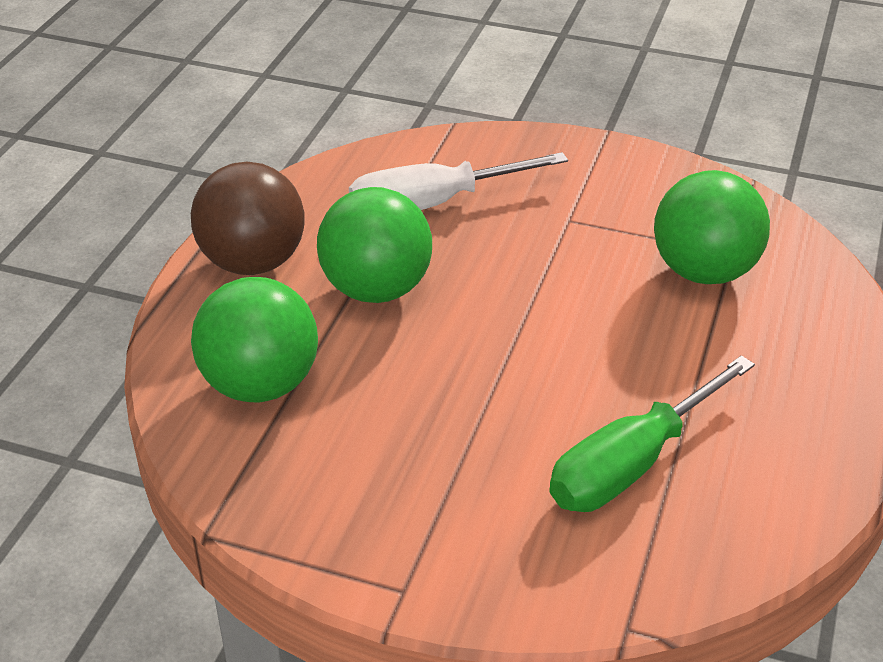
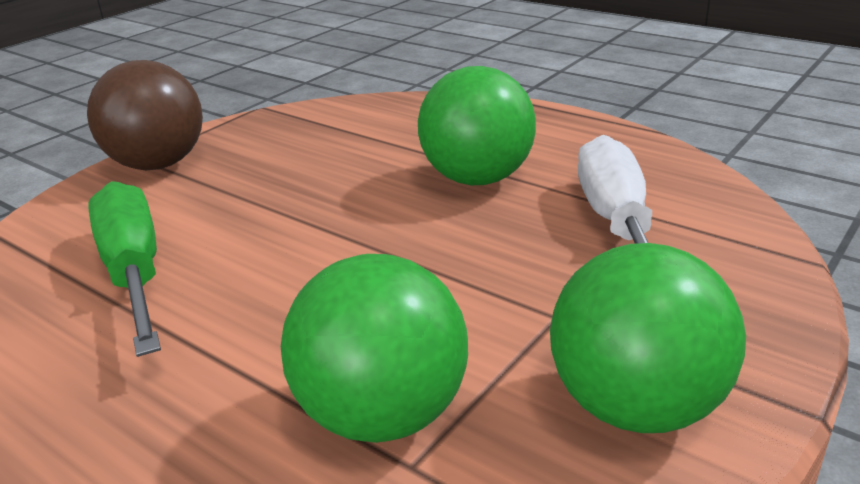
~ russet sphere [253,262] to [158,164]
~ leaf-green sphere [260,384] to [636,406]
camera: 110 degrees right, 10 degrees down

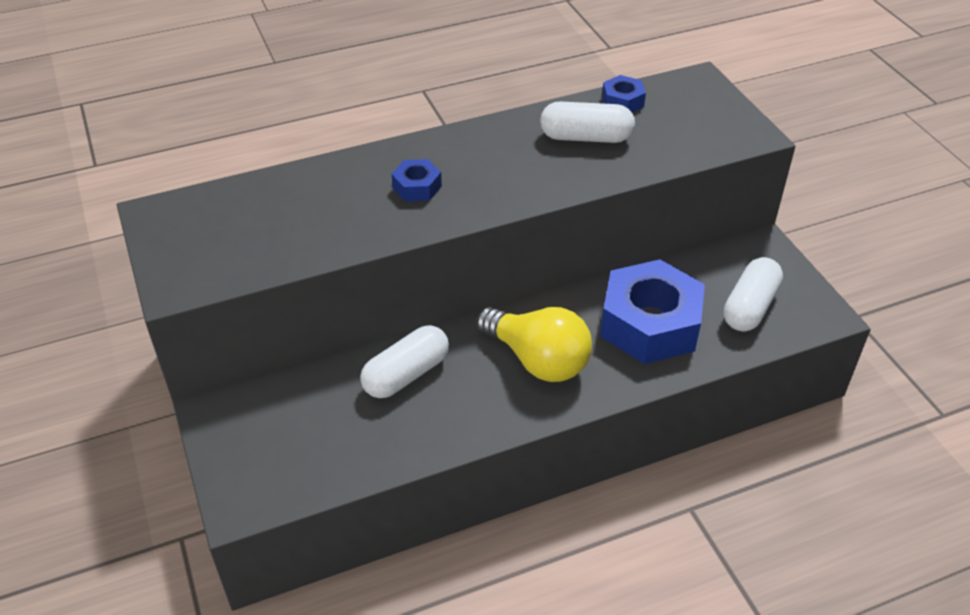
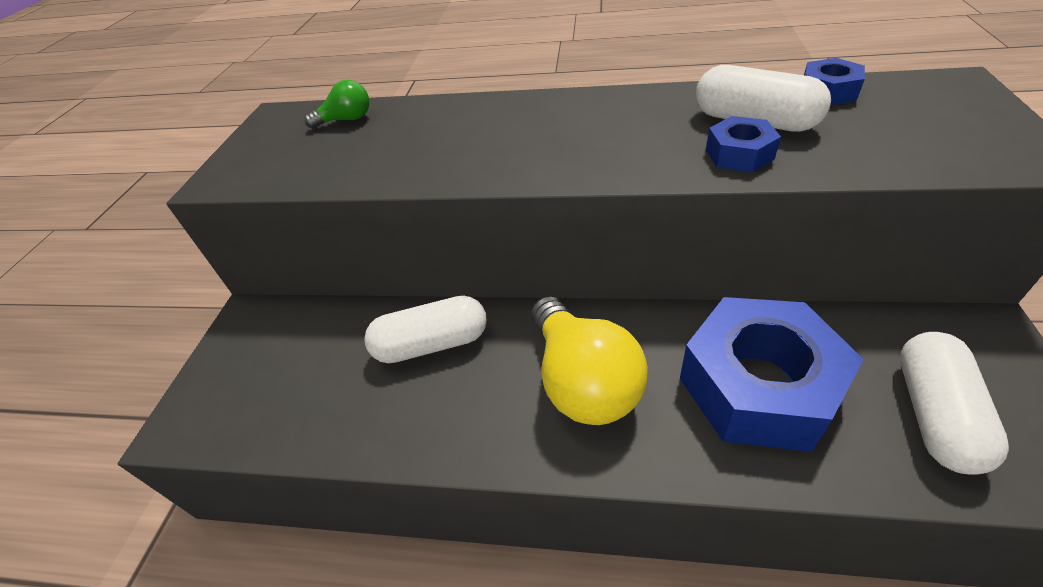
+ leaf-green light bulb [346,120]
~ royal blue hexagon nut [417,187] to [739,154]
~ white pill shape [749,307] = [934,414] 45 degrees counterclockwise
camera: 35 degrees right, 0 degrees up

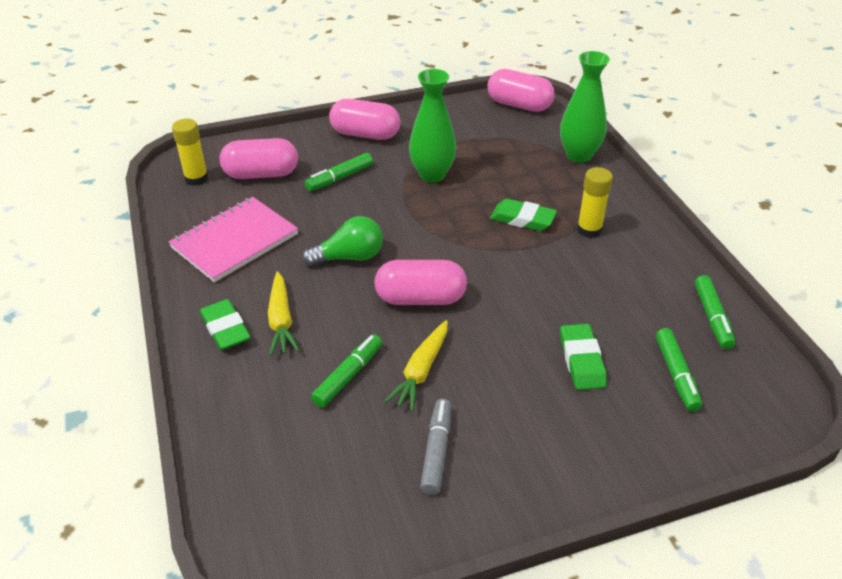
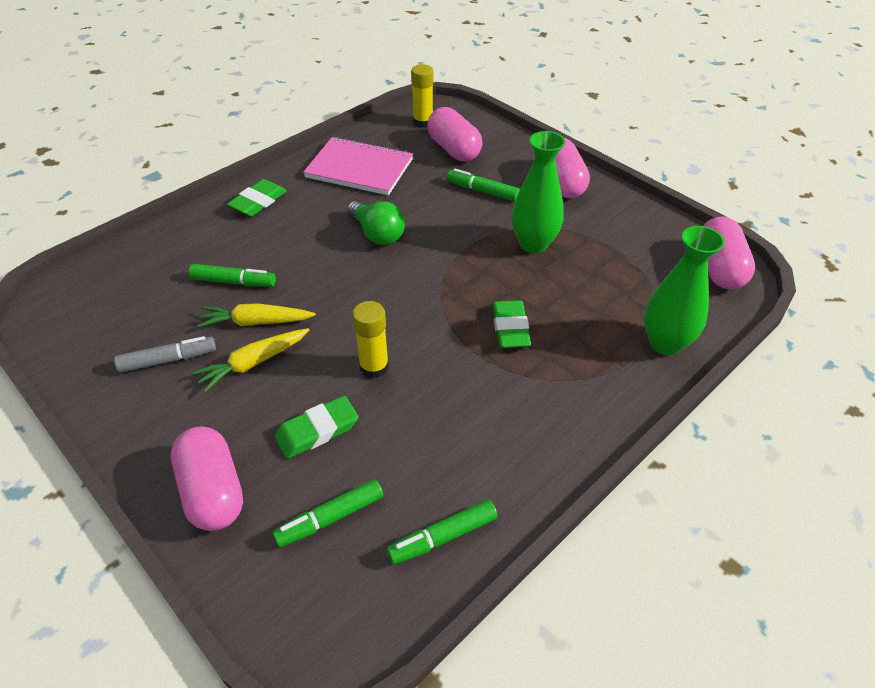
~ yellow toy carrot [281,320] to [253,363]
~ pink pill shape [420,298] to [213,491]
~ yellow glue stick [589,230] to [374,367]
camera: 65 degrees right, 5 degrees up

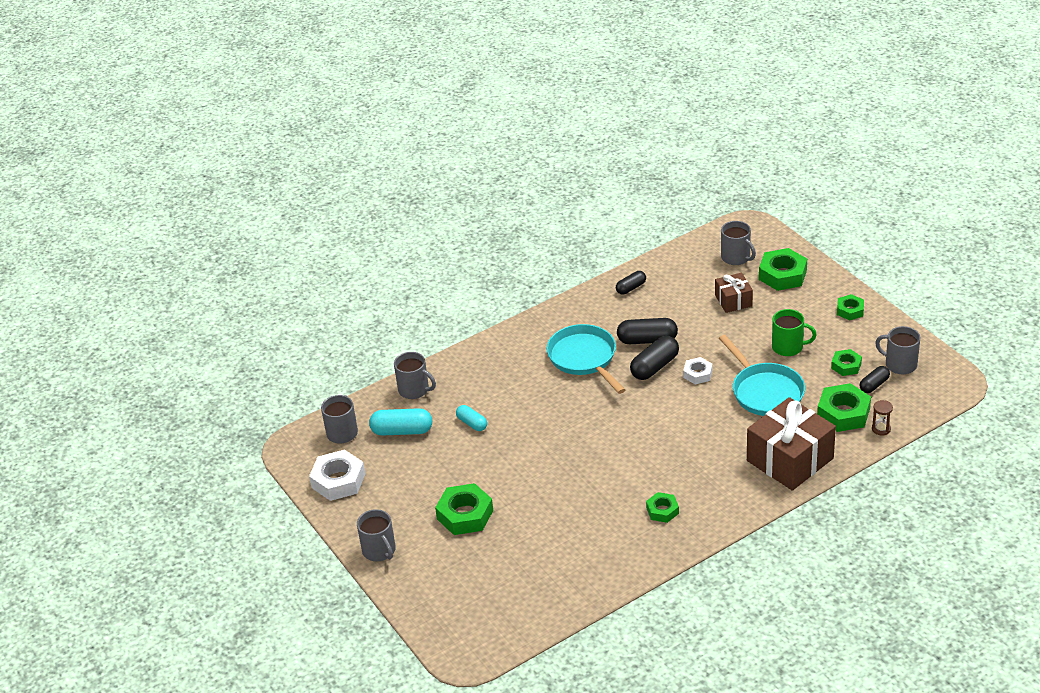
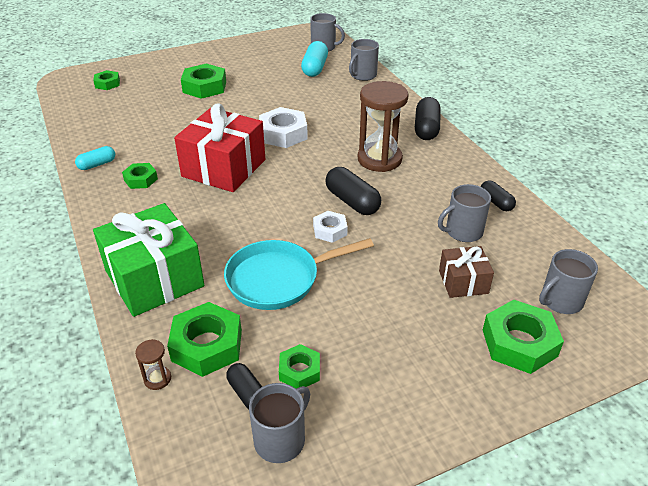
- leaf-green coffee mug [788,347]
+ crimson wrapped gift [224,168]
~ white hexagon nut [338,481] to [283,134]
~ grey coffee mug [379,550] to [463,232]
~ aqua pill shape [472,423] to [97,164]
~ jet-black pill shape [647,340] to [426,129]
~ leaf-green hexagon nut [850,310] to [107,84]
~ aqua frying pan [584,358] to russet sand timer [379,159]
~ russet wrapped gift [790,459] to leaf-green wrapped gift [154,278]
camera: 95 degrees right, 0 degrees up

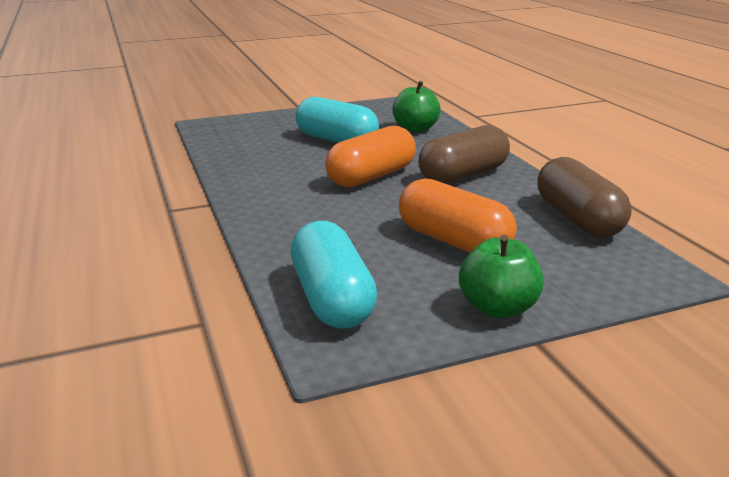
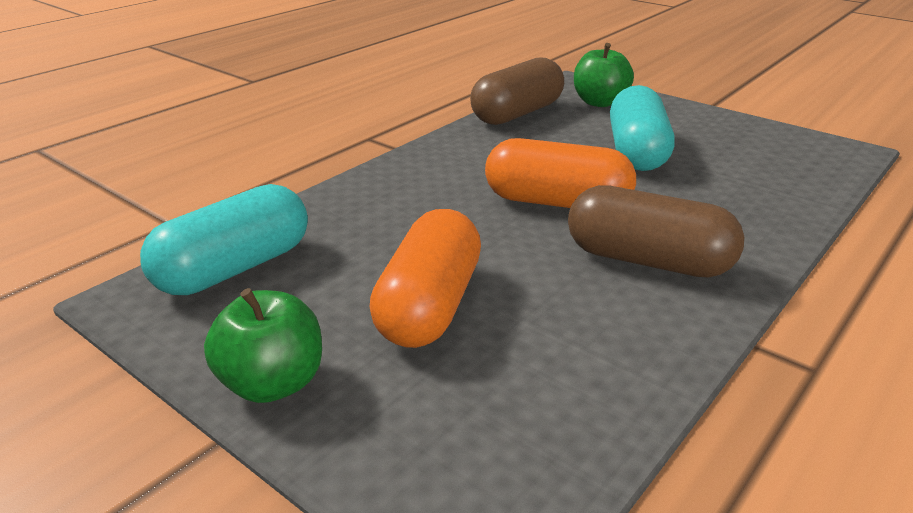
~ leaf-green toy apple [415,129] to [599,102]
~ russet pill shape [578,219] to [517,113]
camera: 60 degrees right, 5 degrees up

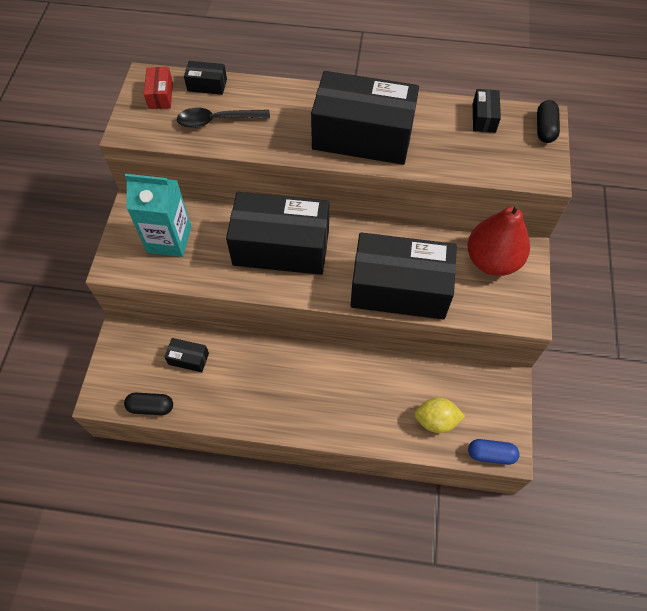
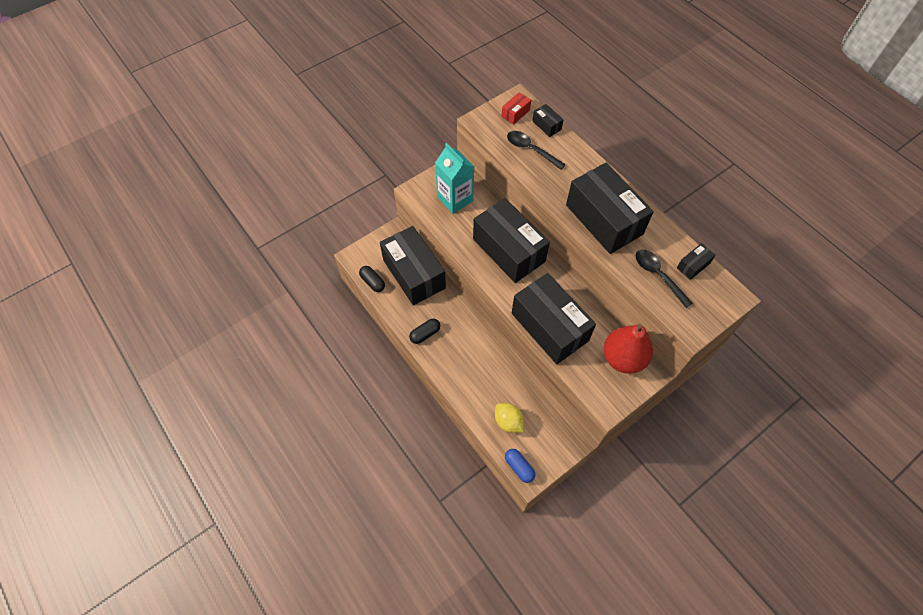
+ jet-black teaspoon [658,276]
~ jet-black pill shape [545,128] to [425,334]
~ jet-black box [188,358] = [414,274] x2.45
camera: 45 degrees right, 0 degrees up

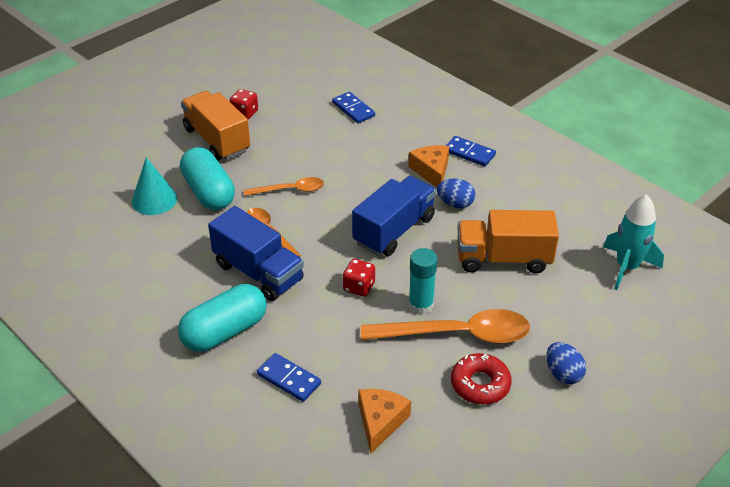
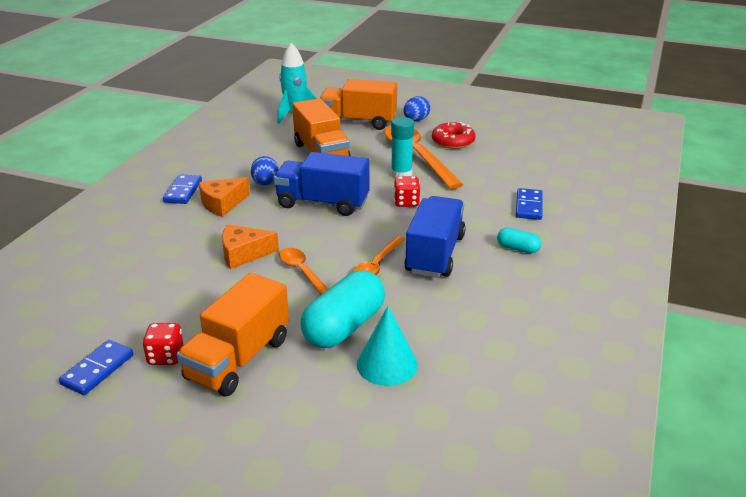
+ orange-coloured toy truck [358,122]
~ royal blue domino piece [353,109] to [97,369]
~ orange-coloured piece of cheese [380,422] to [244,254]
~ aqua pill shape [225,331] = [517,248] x0.49
camera: 115 degrees left, 10 degrees down

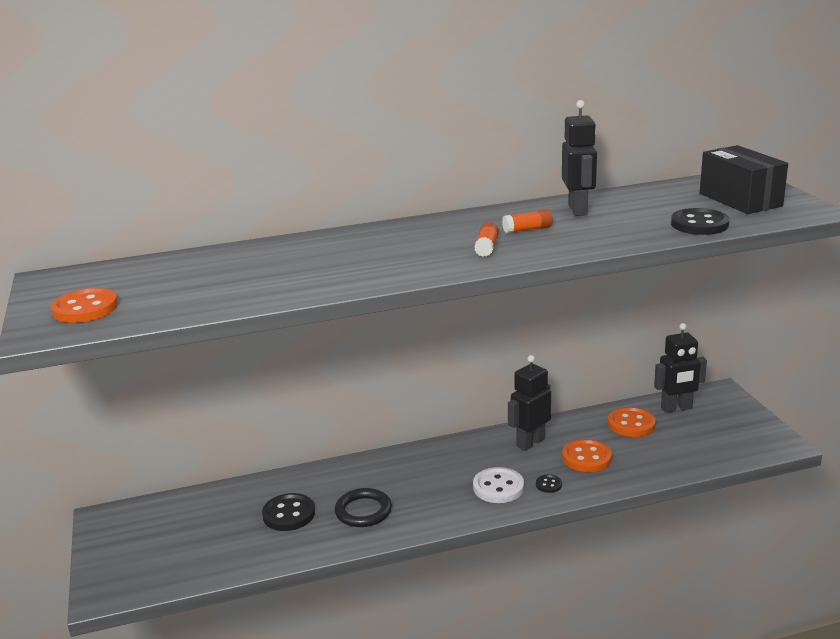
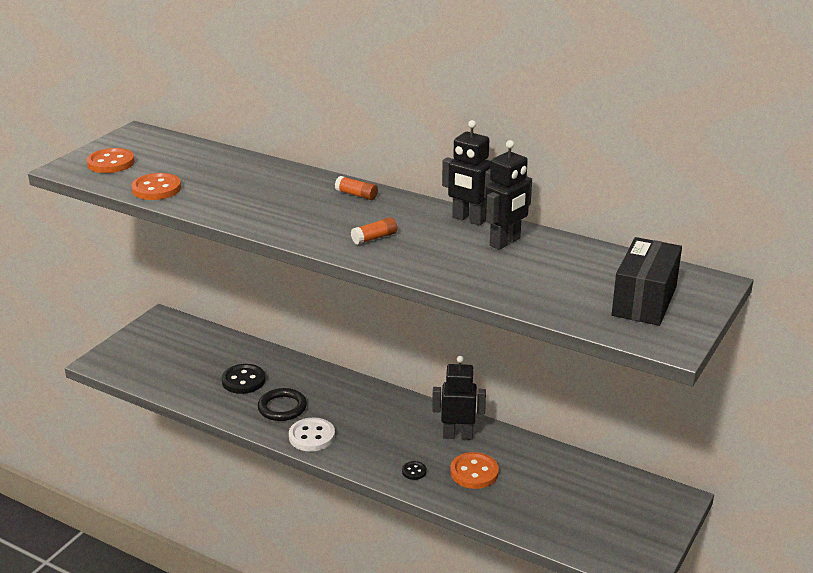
- jet-black sewing button [699,224]
~ white sewing button [498,487] to [312,436]
~ orange-coloured glue stick [527,229] to [356,195]
~ orange-coloured sewing button [631,424] to [156,189]
~ jet-black robot [676,408] to [468,219]
camera: 45 degrees right, 5 degrees up

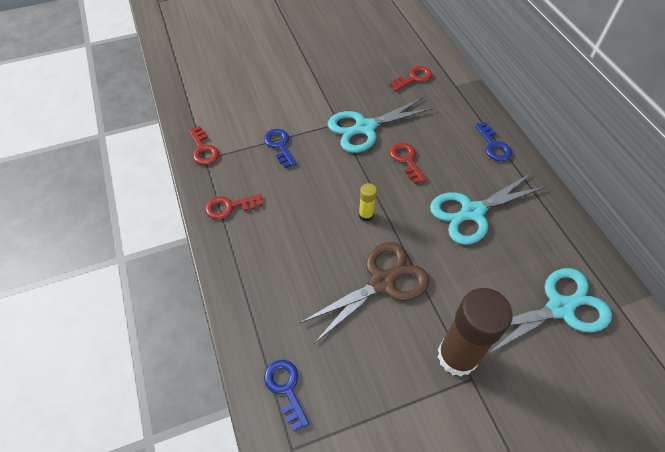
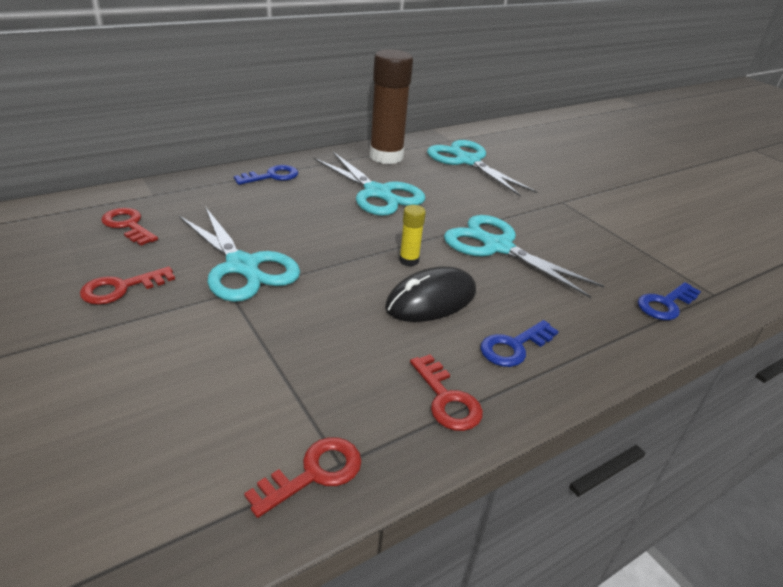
+ jet-black mouse [431,300]
~ royal blue latchkey [279,145] to [513,346]
~ crimson latchkey [406,160] to [121,288]
~ russet glue stick [457,356] to [386,156]
~ russet shears [382,282] to aqua shears [497,247]
camera: 105 degrees left, 20 degrees down

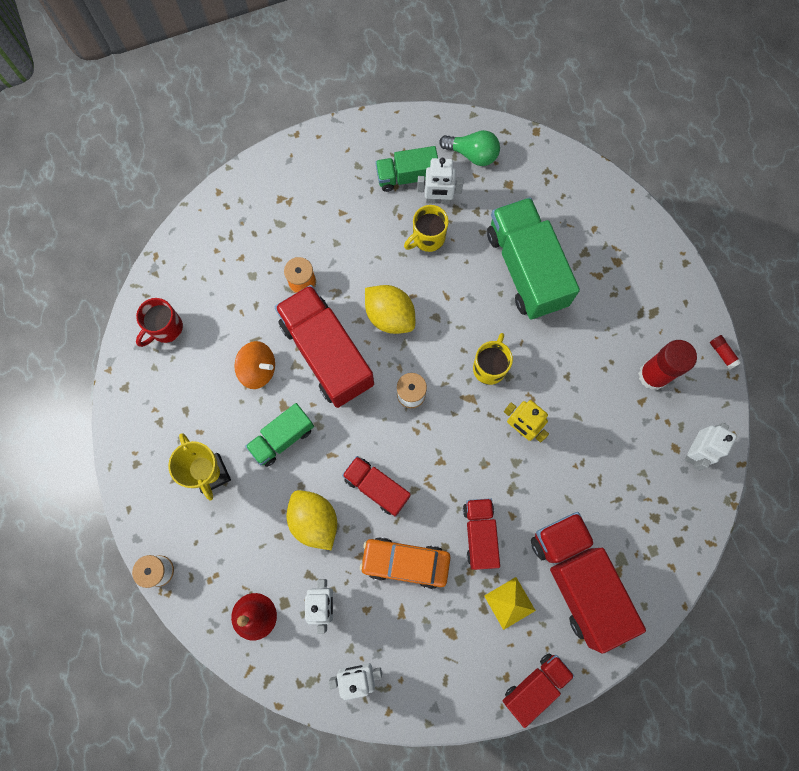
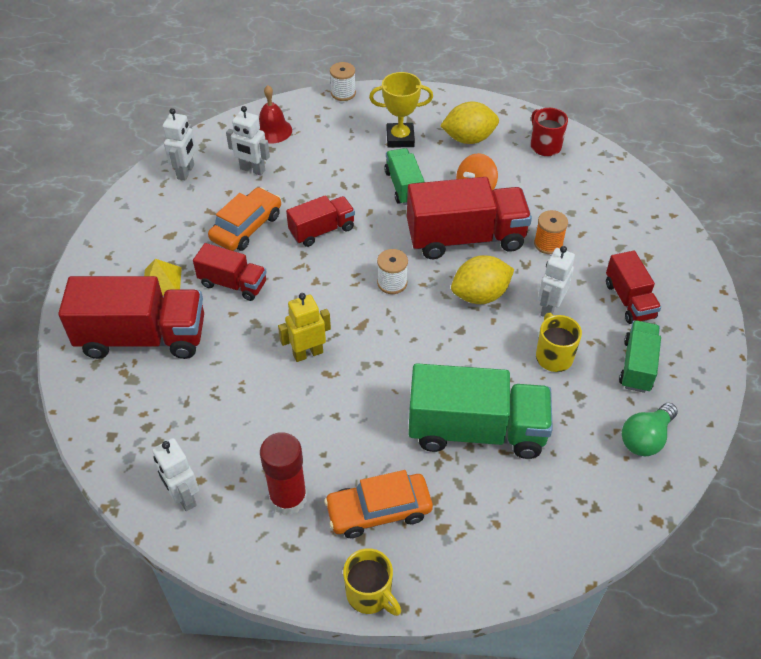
- crimson glue stick [722,353]
+ orange-coloured automobile [379,510]
~ yellow toy lemon [314,521] to [468,139]
~ white robot [438,200] to [549,307]
~ yellow coffee mug [489,367] to [370,594]
~ crimson toy truck [535,686] to [629,300]
camera: 115 degrees right, 25 degrees down

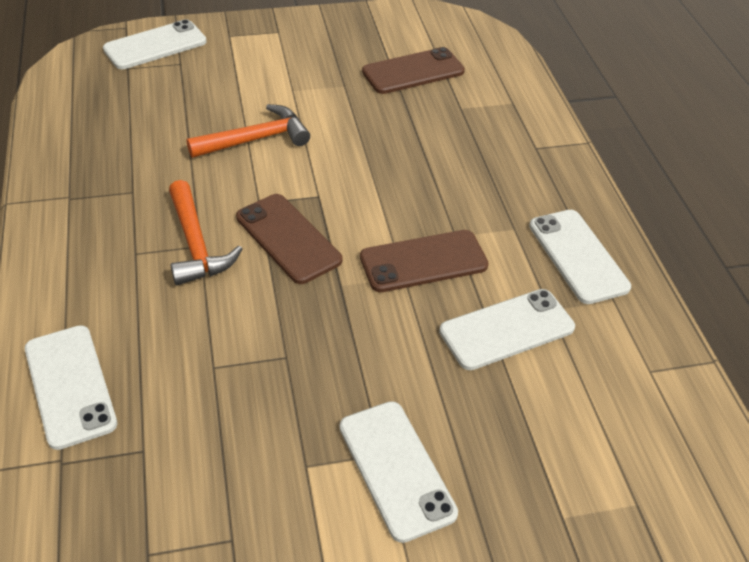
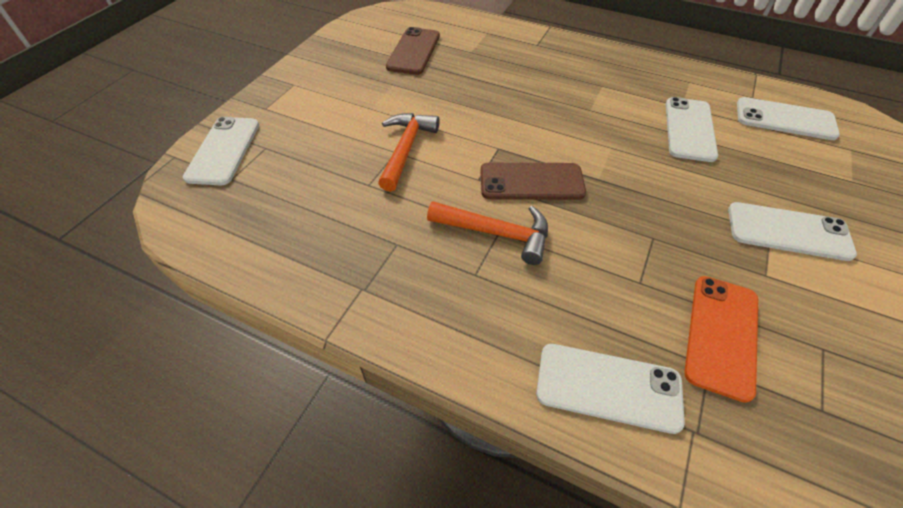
- russet phone [423,261]
+ orange-coloured phone [722,335]
~ white phone [578,256] to [785,119]
camera: 50 degrees left, 5 degrees up

